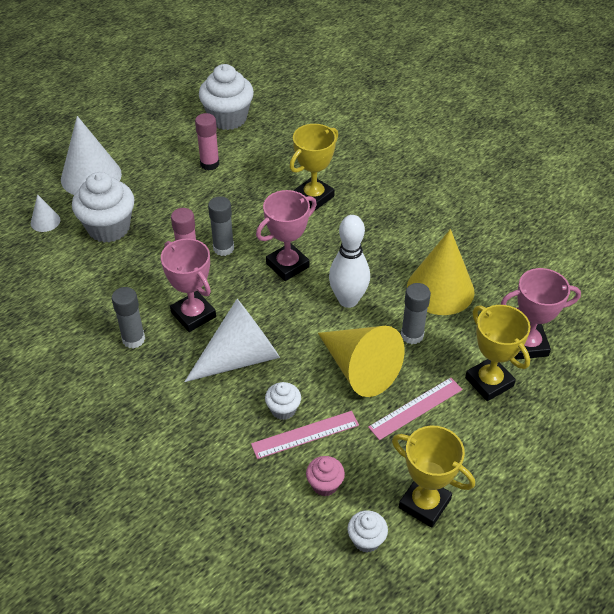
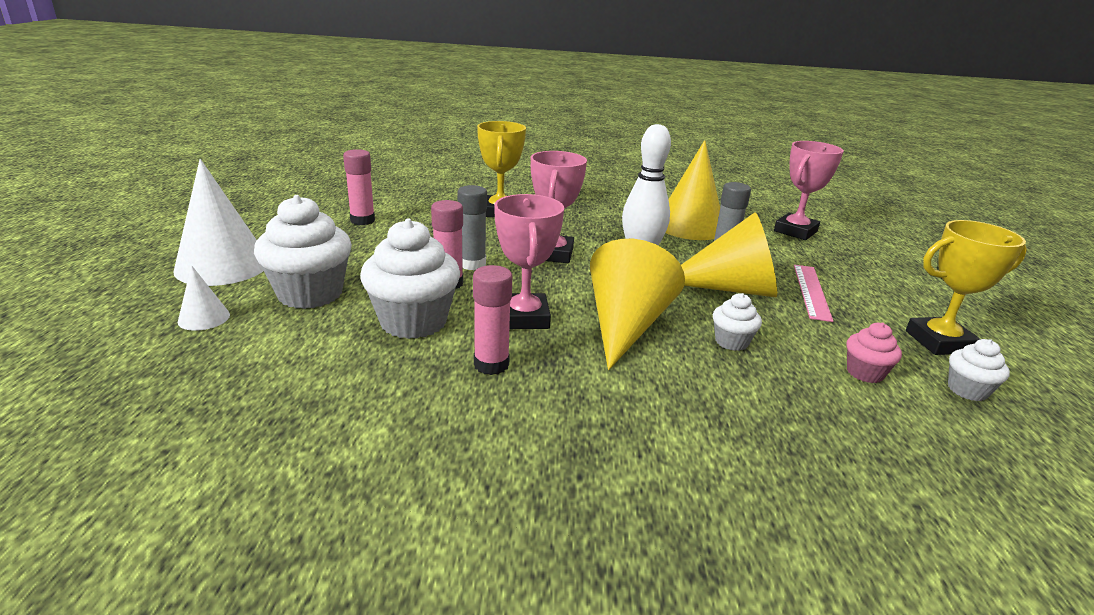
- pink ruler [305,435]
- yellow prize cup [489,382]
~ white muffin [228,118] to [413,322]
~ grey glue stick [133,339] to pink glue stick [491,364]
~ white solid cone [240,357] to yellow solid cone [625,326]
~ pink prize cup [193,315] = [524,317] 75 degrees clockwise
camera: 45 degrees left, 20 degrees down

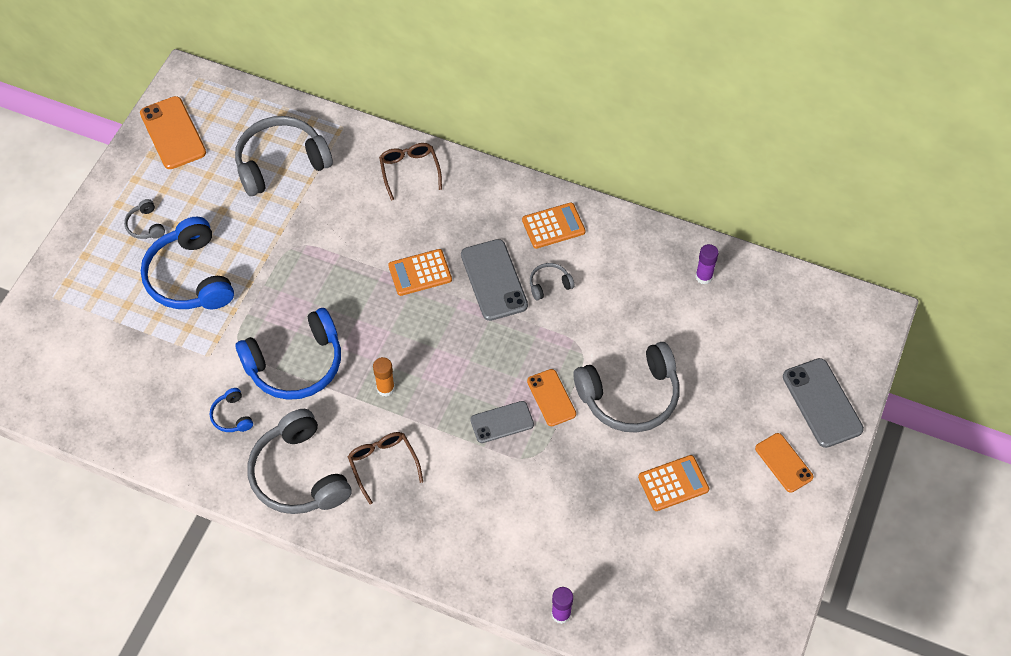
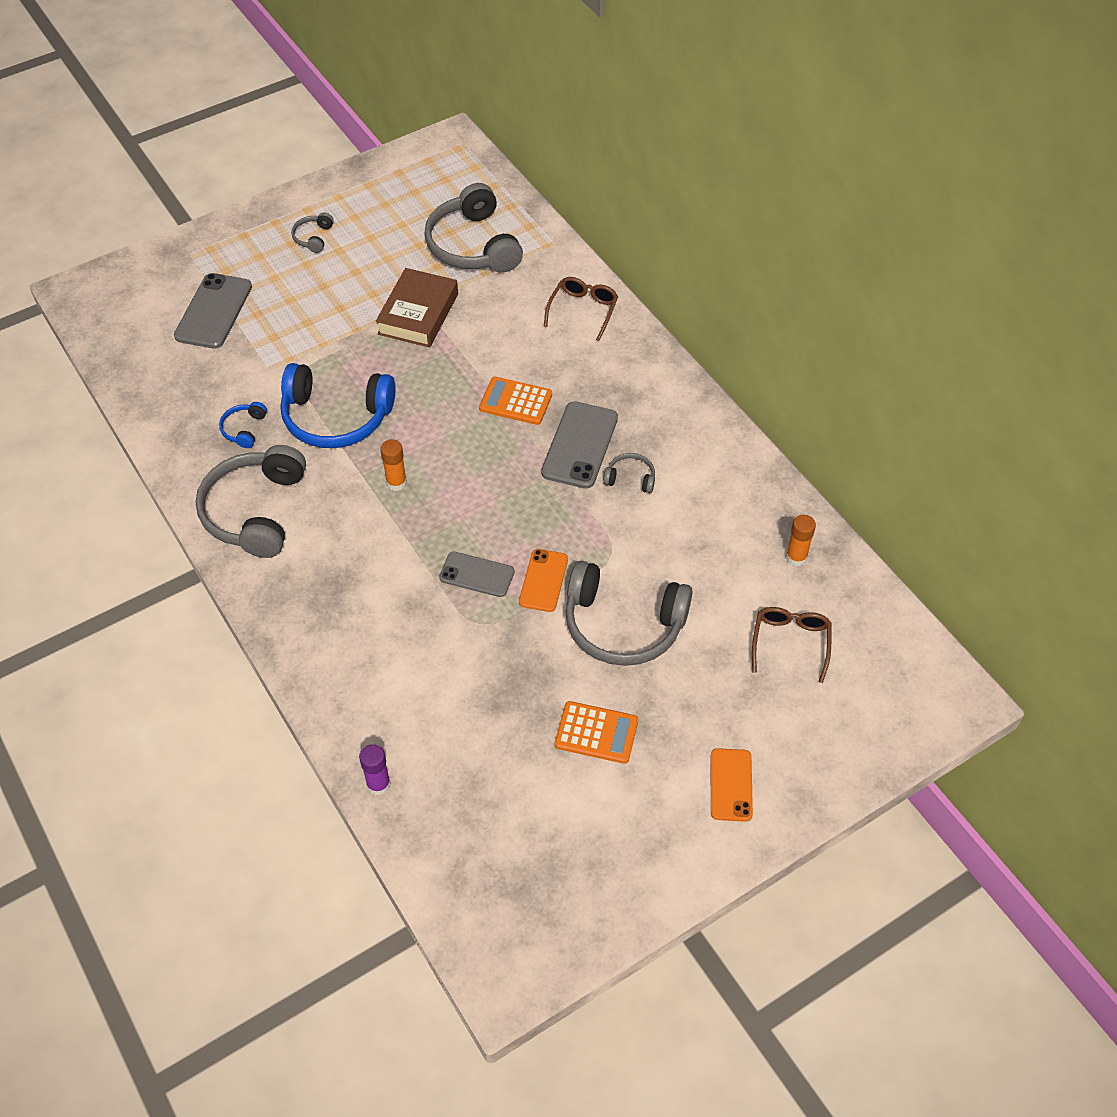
- orange-coloured phone [173,133]
- royal blue headphones [189,277]
- orange-coloured adding machine [553,226]
+ russet book [418,314]
~ russet eyeglasses [383,465] to [790,643]
~ grey phone [822,403] to [214,311]
~ royal purple glue stick [703,277] to orange-coloured glue stick [796,557]
~ grey headphones [281,162] = [473,245] 120 degrees counterclockwise
camera: 35 degrees right, 5 degrees down

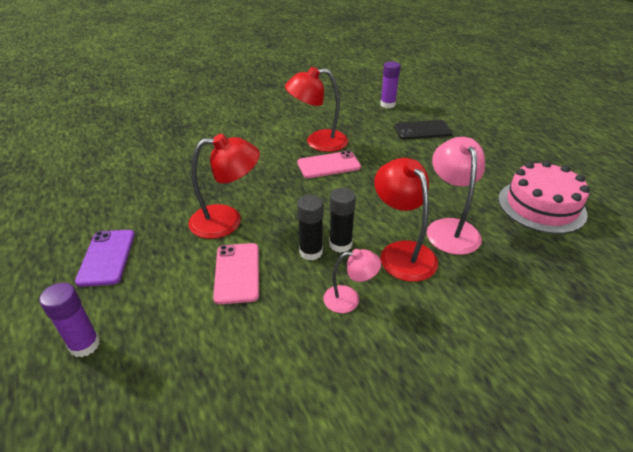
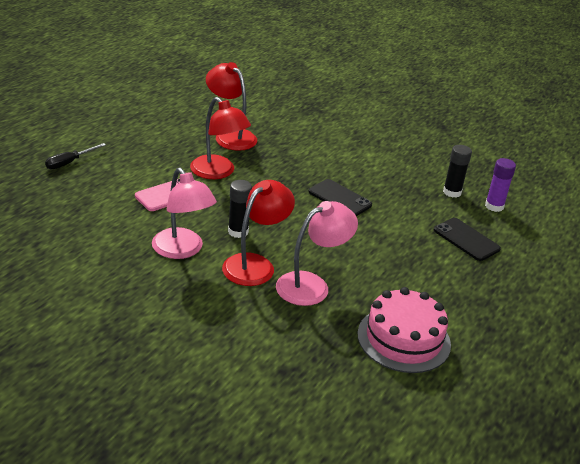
- royal purple phone [107,257]
~ crimson reading lamp [318,142] to [230,136]
~ jet-black glue stick [311,252] to [452,192]
~ royal purple glue stick [84,345] to jet-black flat screwdriver [69,163]
~ pink phone [328,165] to jet-black phone [340,198]
~ pink reading lamp [349,299] = [182,250] x1.72
camera: 55 degrees right, 5 degrees down

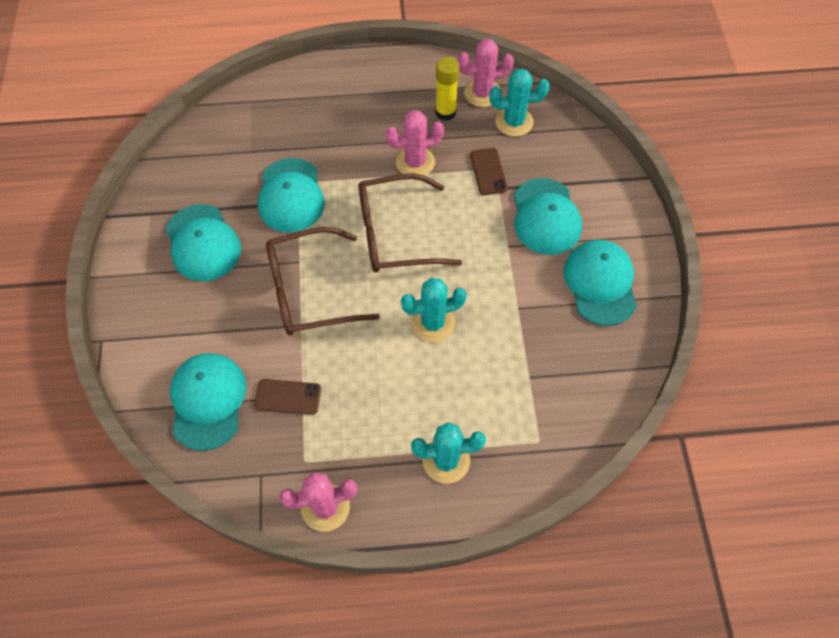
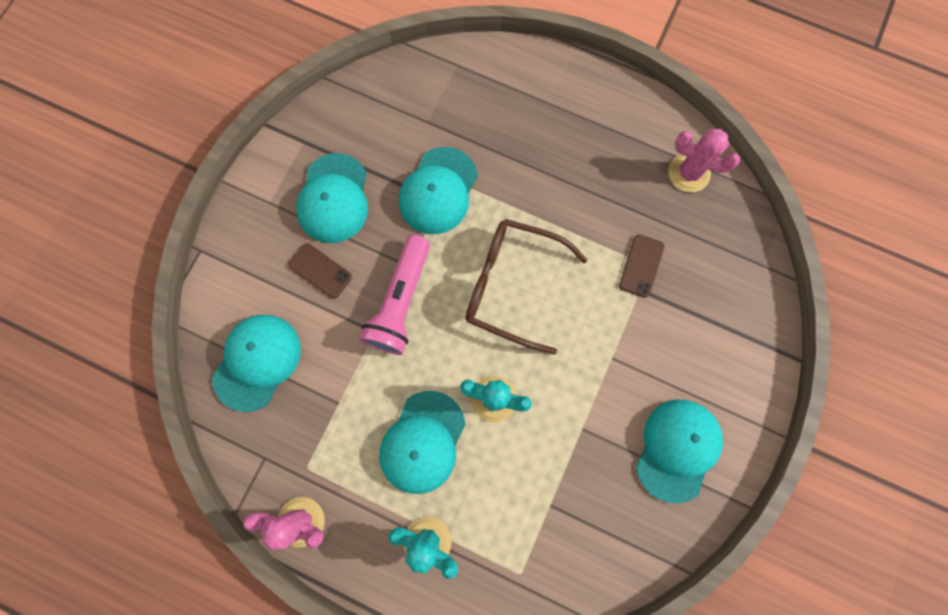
- pink prickly plant [415,162]
- yellow glue stick [445,112]
- aqua prickly plant [514,122]
~ russet phone [288,397] to [320,271]
~ aqua peaked cap [546,217] to [422,442]
~ russet eyeglasses [309,291] to pink torch [401,302]
camera: 30 degrees right, 15 degrees up

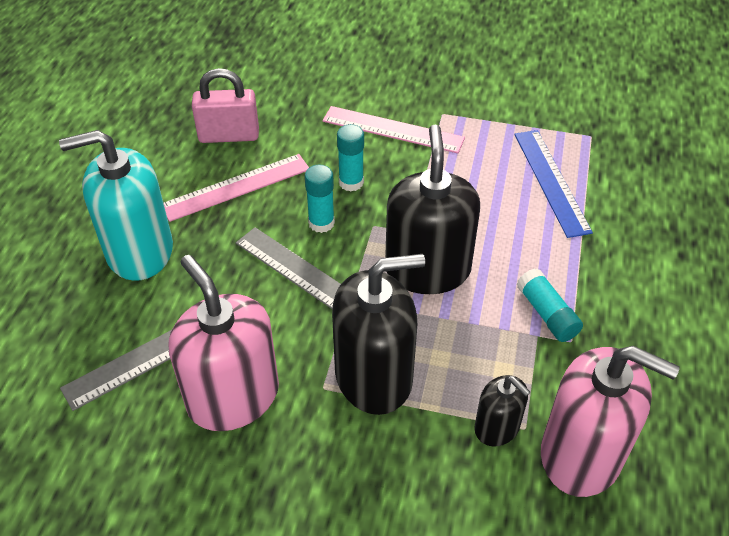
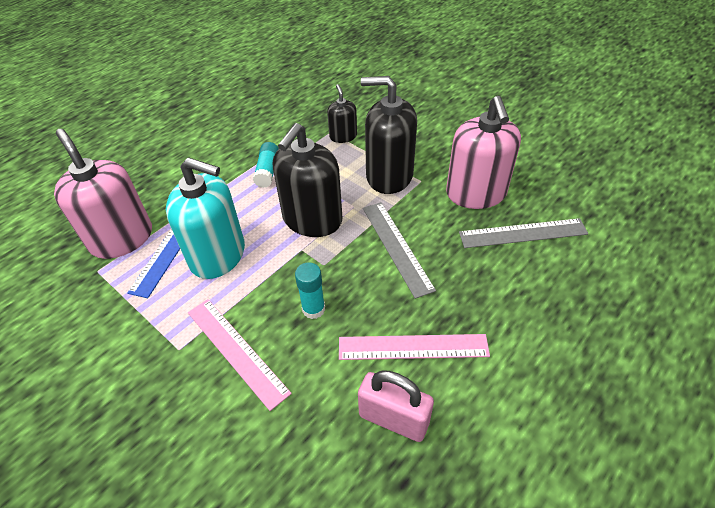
- aqua glue stick [321,223]
~ aqua pump bottle [139,251] to [218,255]
~ pink pump bottle [581,454] to [121,238]
camera: 150 degrees left, 0 degrees up

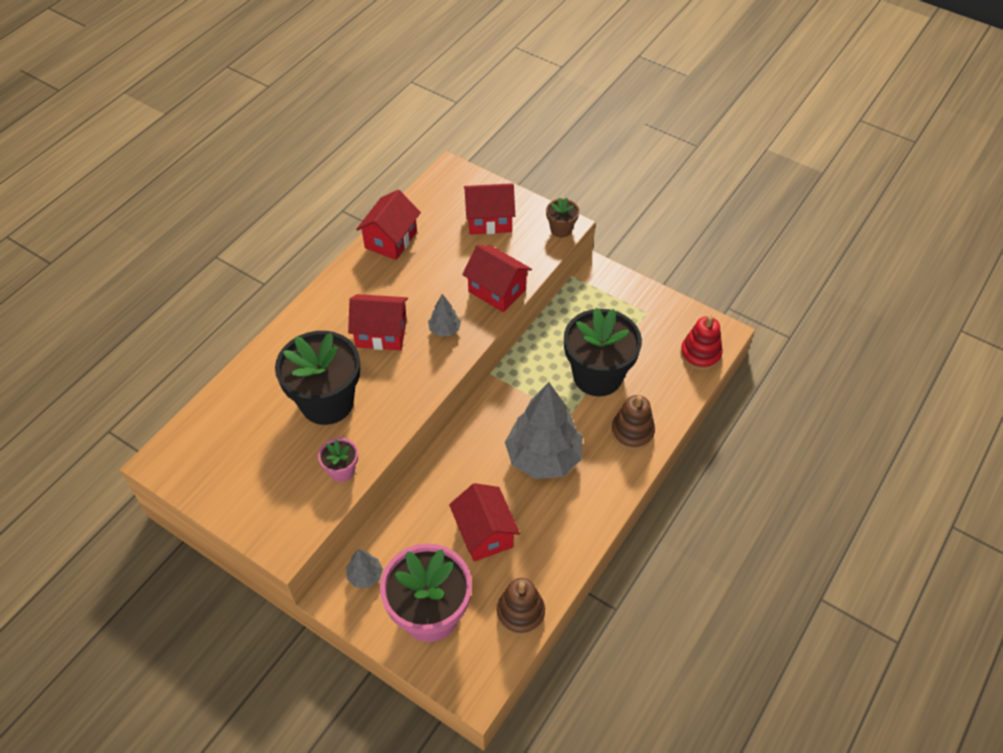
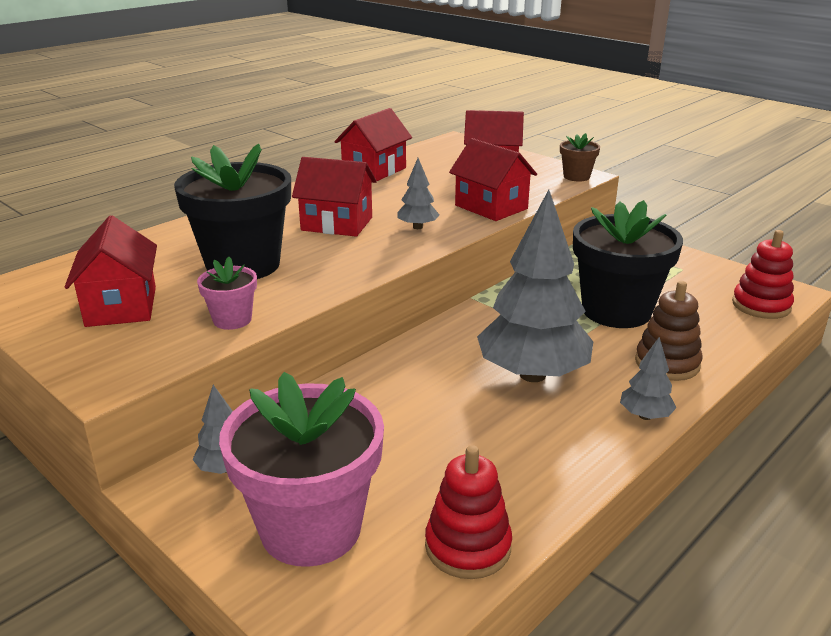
+ grey tree [645,416]
~ crimson house [484,533] to [121,306]
~ russet stacking toy [520,612] to crimson stacking toy [468,546]
camera: 10 degrees right, 25 degrees down

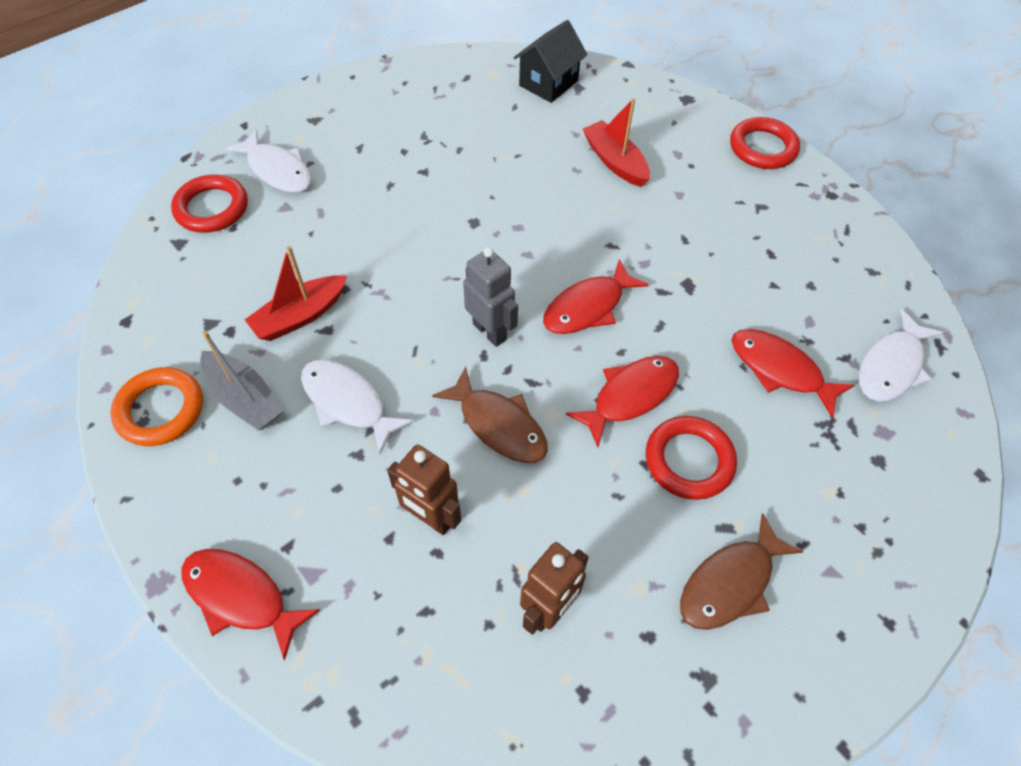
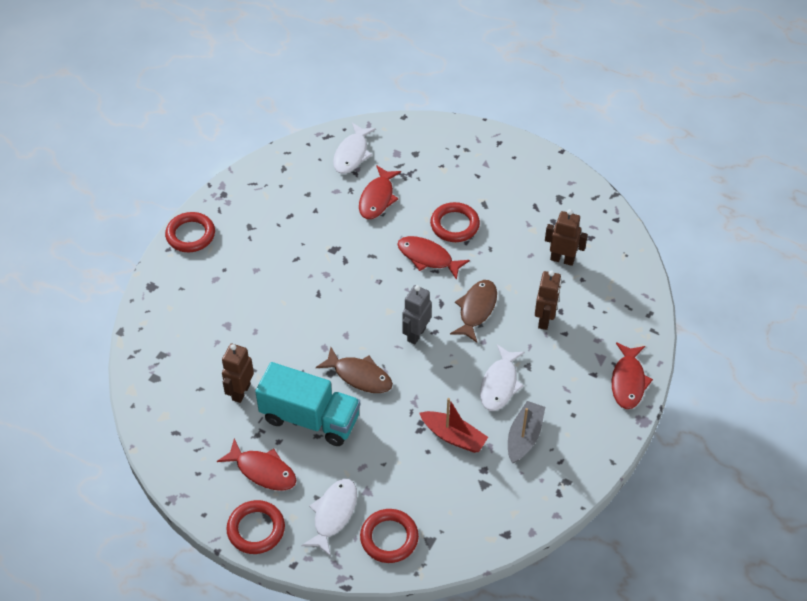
- orange-coloured hoop [160,410]
- jet-black house [548,83]
- crimson boat [615,161]
+ russet robot [241,392]
+ crimson hoop [256,529]
+ aqua toy truck [310,418]
~ crimson fish [588,307] to [263,471]
~ russet fish [730,583] to [359,376]
~ white fish [891,366] = [352,154] 90 degrees clockwise
camera: 110 degrees left, 5 degrees down

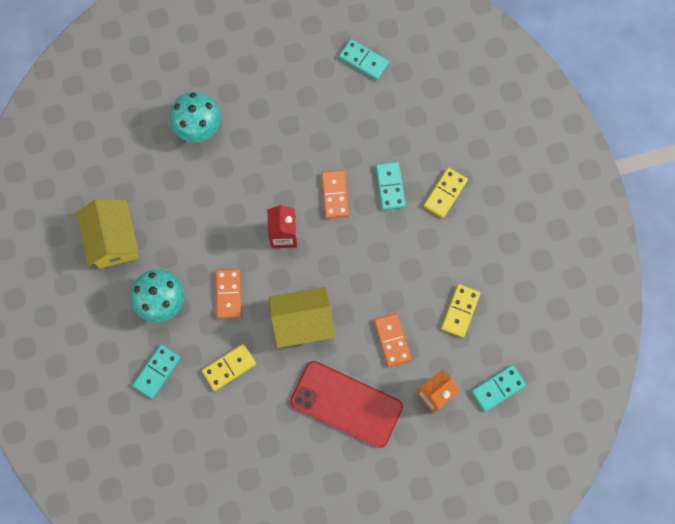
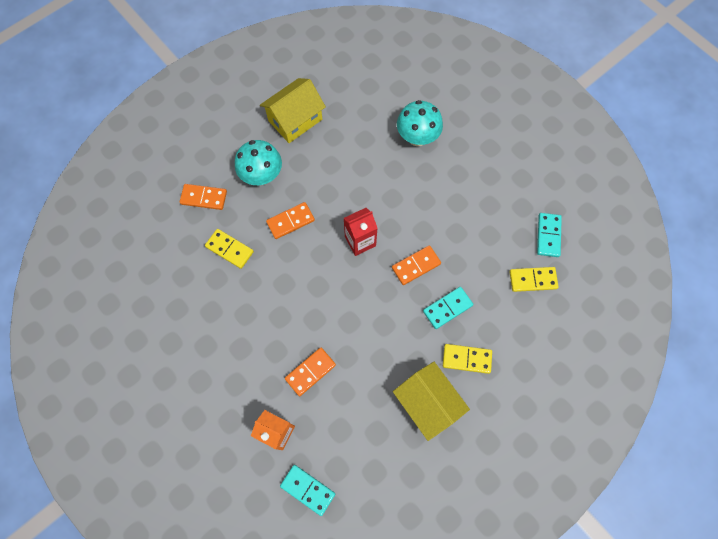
- crimson phone [346,404]
~ yellow house [302,322] to [427,403]
~ yellow domino piece [460,311] to [532,280]
~ aqua domino piece [157,371] to orange-coloured domino piece [204,198]
camera: 65 degrees right, 5 degrees down

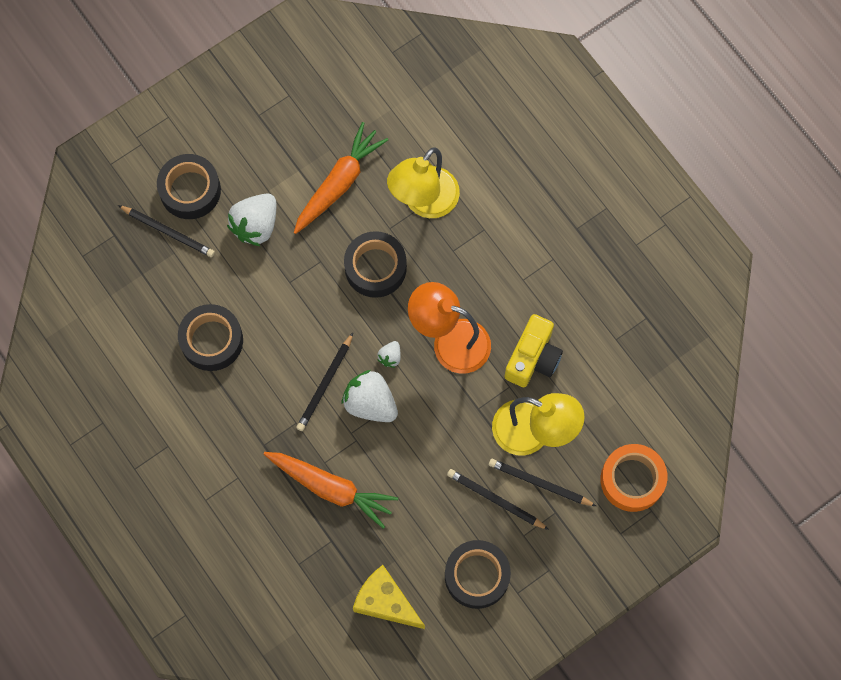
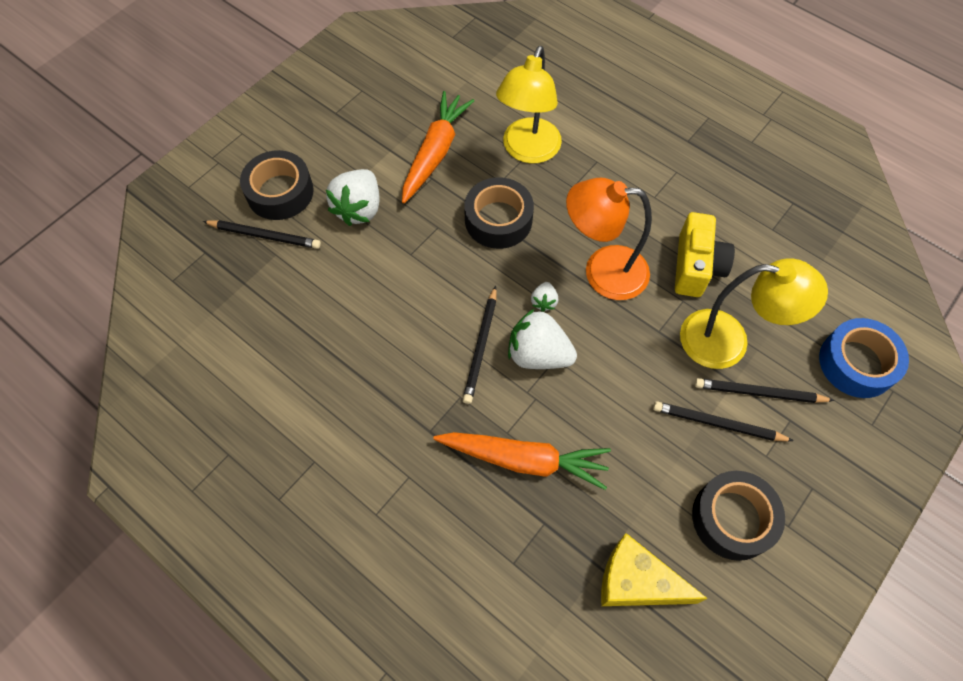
- jet-black tape [212,340]
~ orange-coloured tape [632,480] to royal blue tape [856,363]
camera: 15 degrees left, 10 degrees down

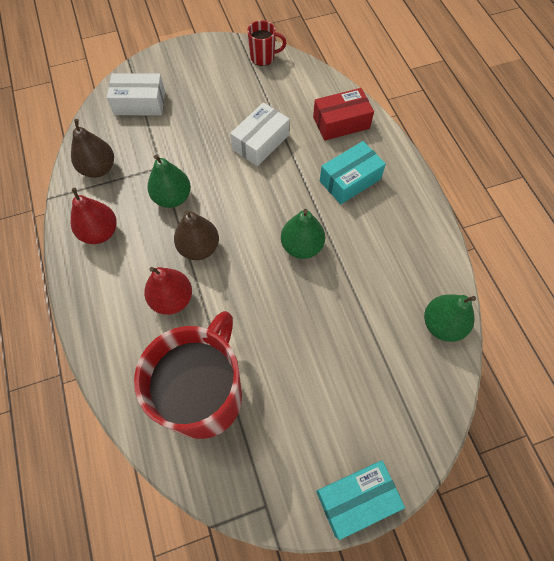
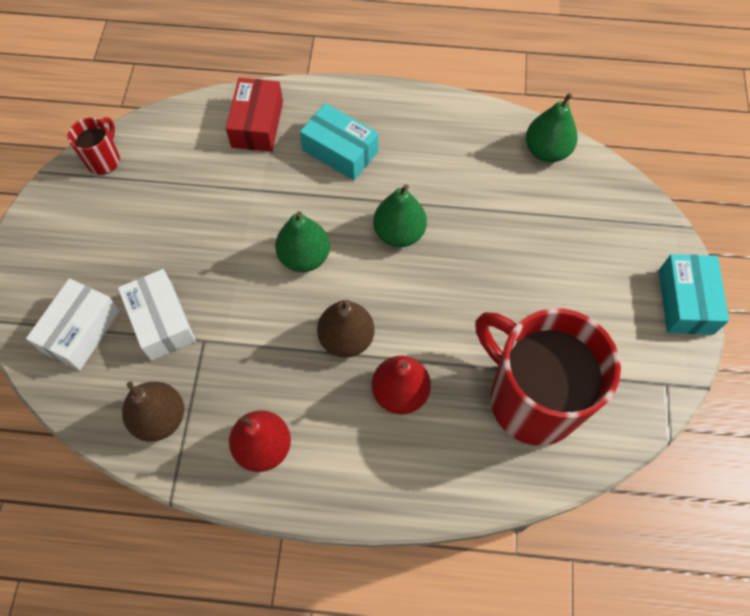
~ leaf-green pear fruit [172,197] to [304,257]
~ white box [260,142] to [161,321]
~ aqua box [350,180] = [340,151] 45 degrees counterclockwise
camera: 65 degrees left, 0 degrees up

